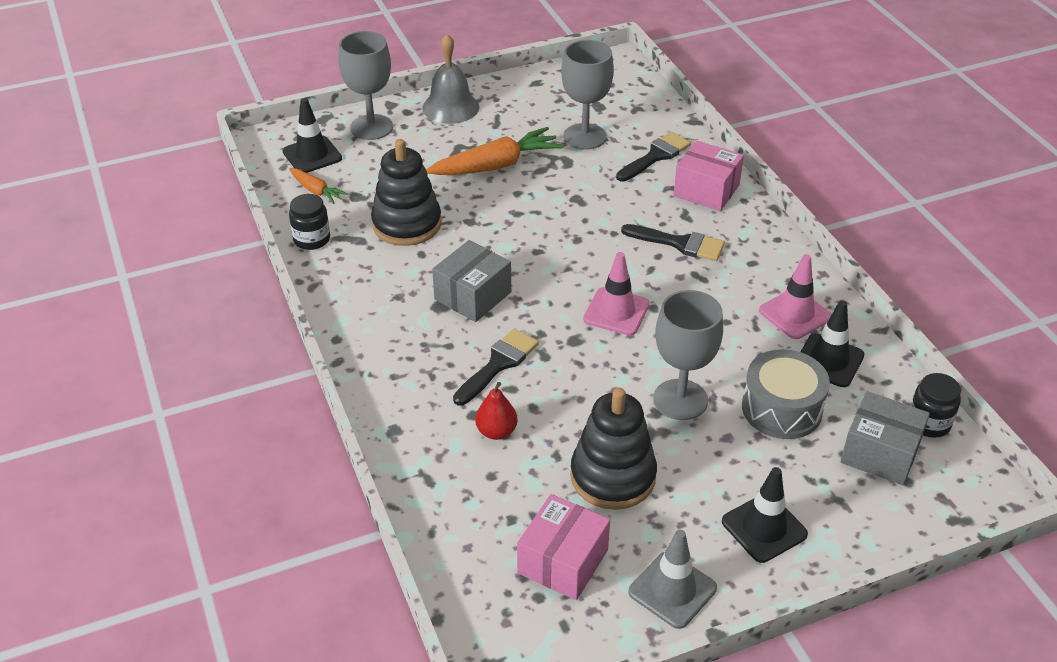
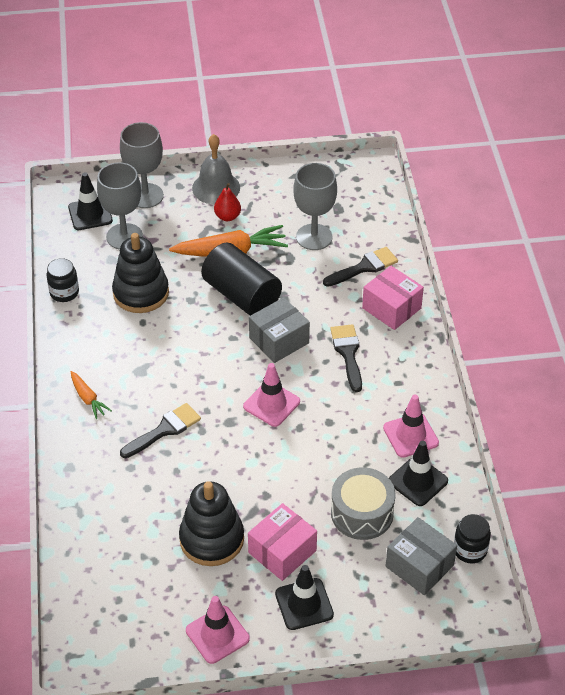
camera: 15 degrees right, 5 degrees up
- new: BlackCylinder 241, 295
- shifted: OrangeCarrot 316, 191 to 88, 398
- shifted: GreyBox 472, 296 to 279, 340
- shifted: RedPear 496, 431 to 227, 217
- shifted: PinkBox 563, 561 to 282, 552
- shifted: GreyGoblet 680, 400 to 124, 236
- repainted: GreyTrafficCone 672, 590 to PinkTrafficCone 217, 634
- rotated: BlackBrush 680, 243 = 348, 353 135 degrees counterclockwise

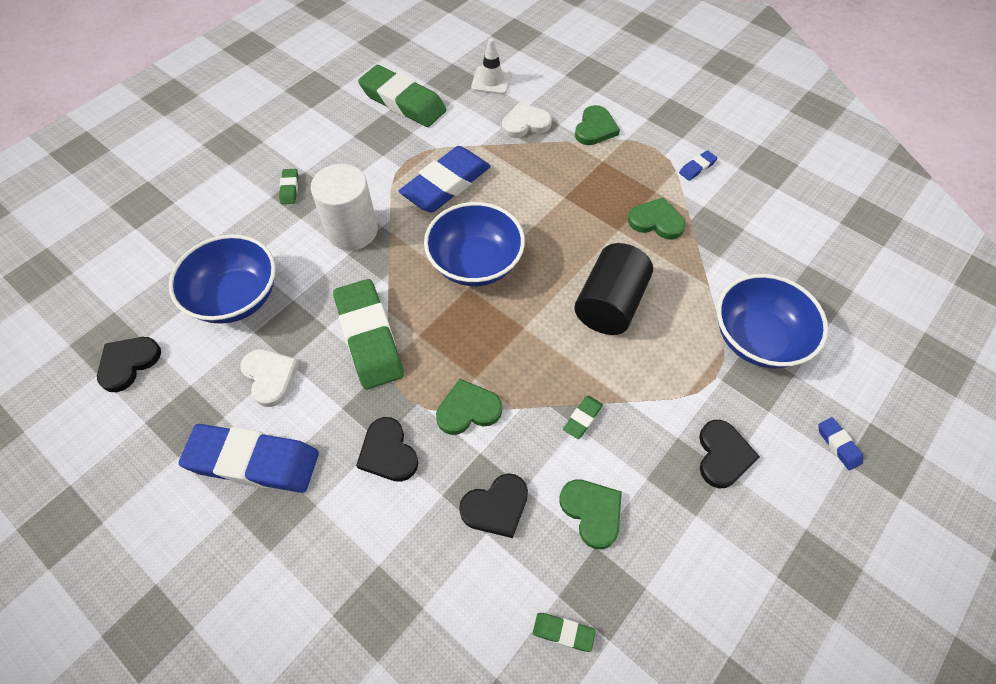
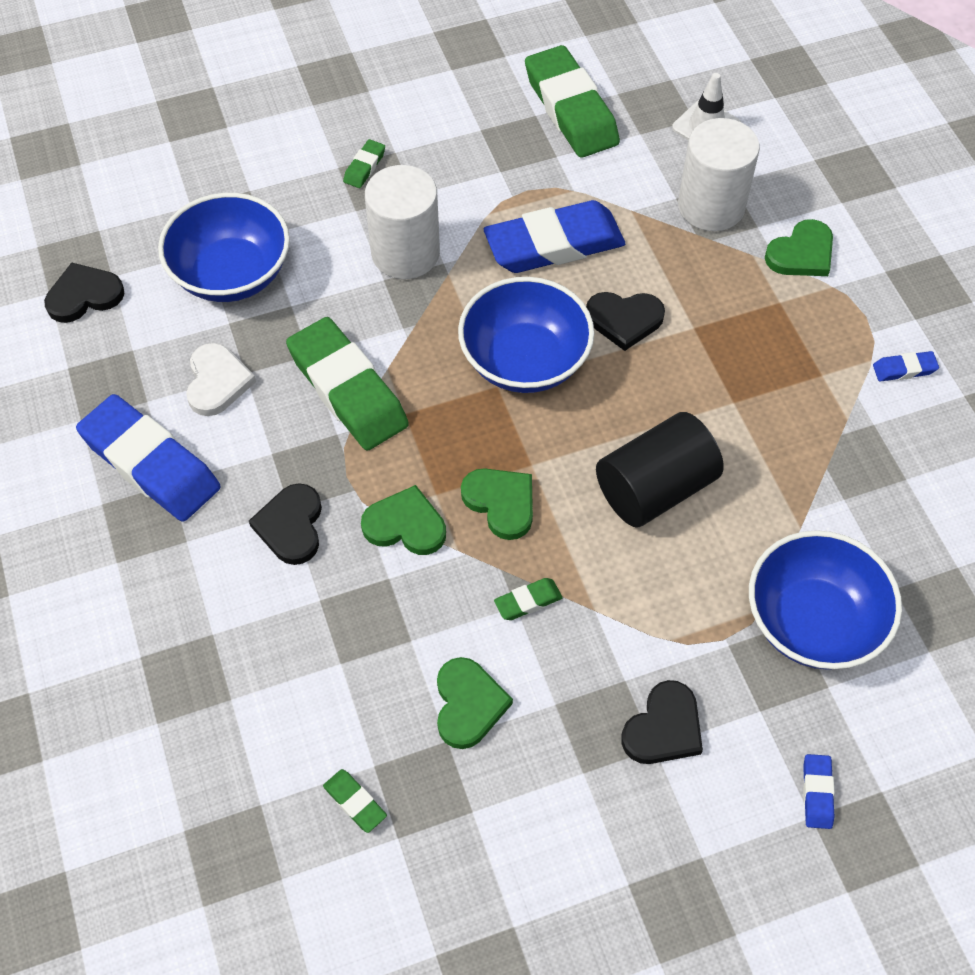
camera: 30 degrees right, 0 degrees up
- shifted: BlackHeart 496, 507 to 624, 320
- shifted: GreenHeart 656, 221 to 501, 503
- swapped: WhiteHeart 525, 123 to WhiteCylinder 711, 206
- rotated: GreenEraser 369, 337 = 347, 390 45 degrees counterclockwise

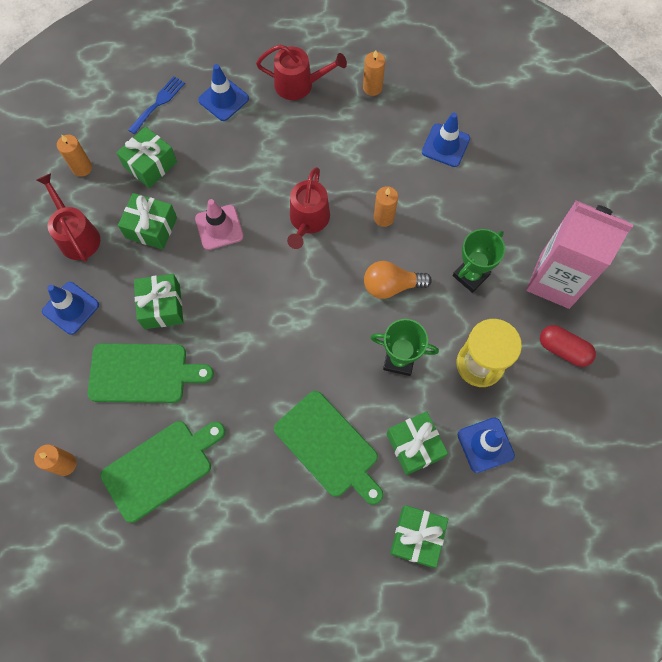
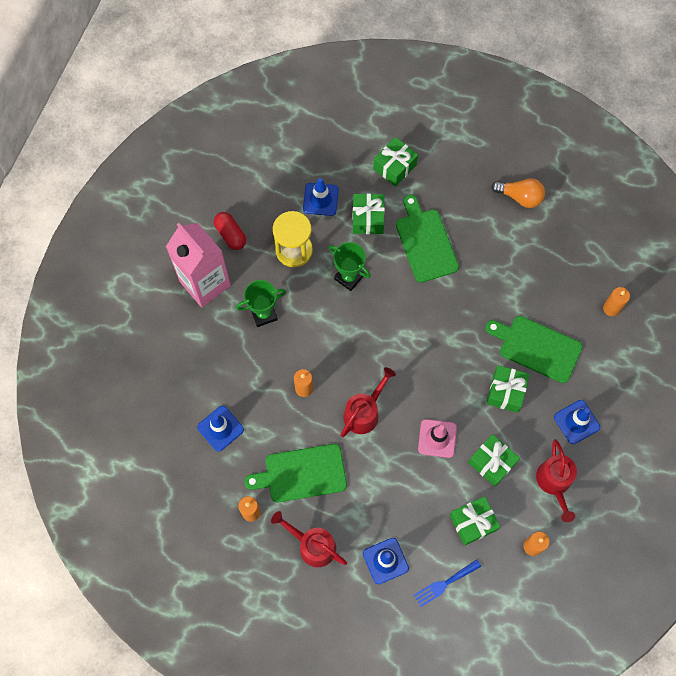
camera: 155 degrees left, 0 degrees up
- shifted: GreenCuttingBoard 161, 468 to 302, 473
- shifted: OrangeLightBulb 391, 286 to 520, 197

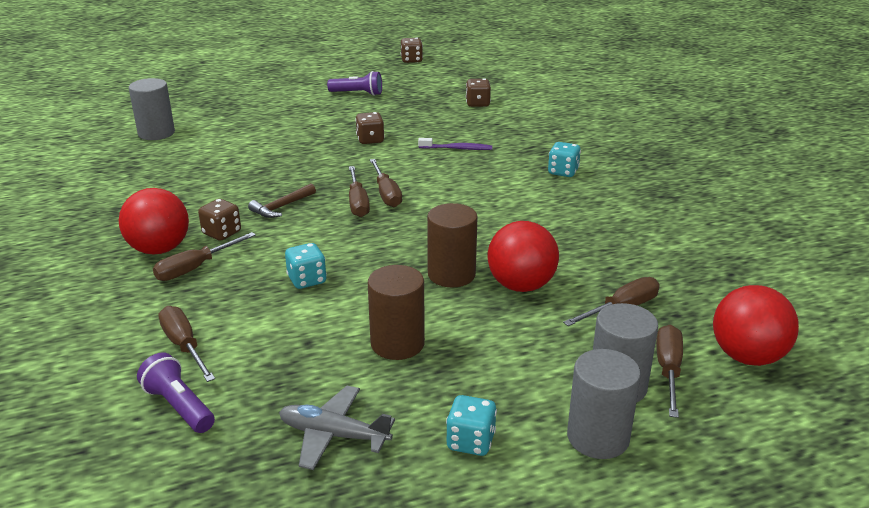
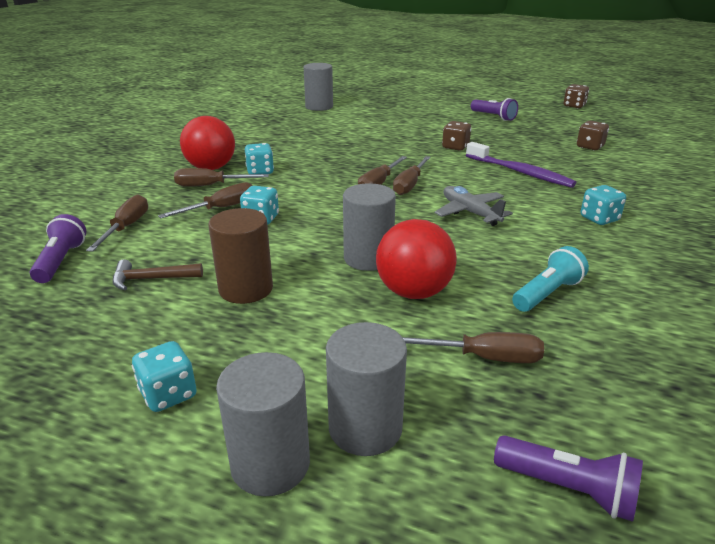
camera: 40 degrees right, 0 degrees up
- new: TurquoiseFlashlight 547, 293
- shifted: BrownHammer 281, 207 to 151, 279
- shifted: GreyPlane 333, 435 to 470, 212
- shifted: BrownScrewdriver 668, 370 to 221, 208
- swapped: RedBall 747, 356 to PurpleFlashlight 568, 489
- repainted: BrownDice 222, 233 to TurquoiseDice 260, 171
- repainted: BrownCylinder 451, 274 to GreyCylinder 368, 258
- scaled: PurpleToothbrush 457, 149 = 520, 172 x1.62

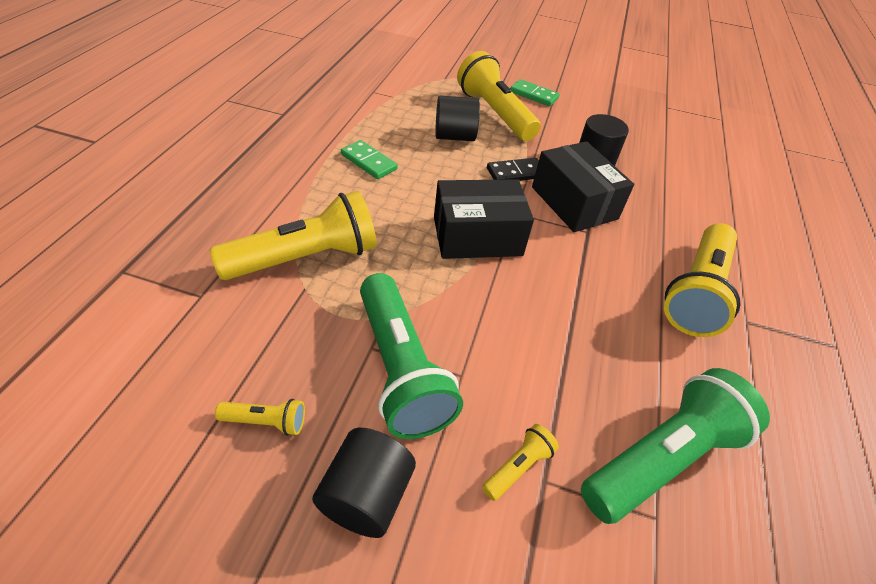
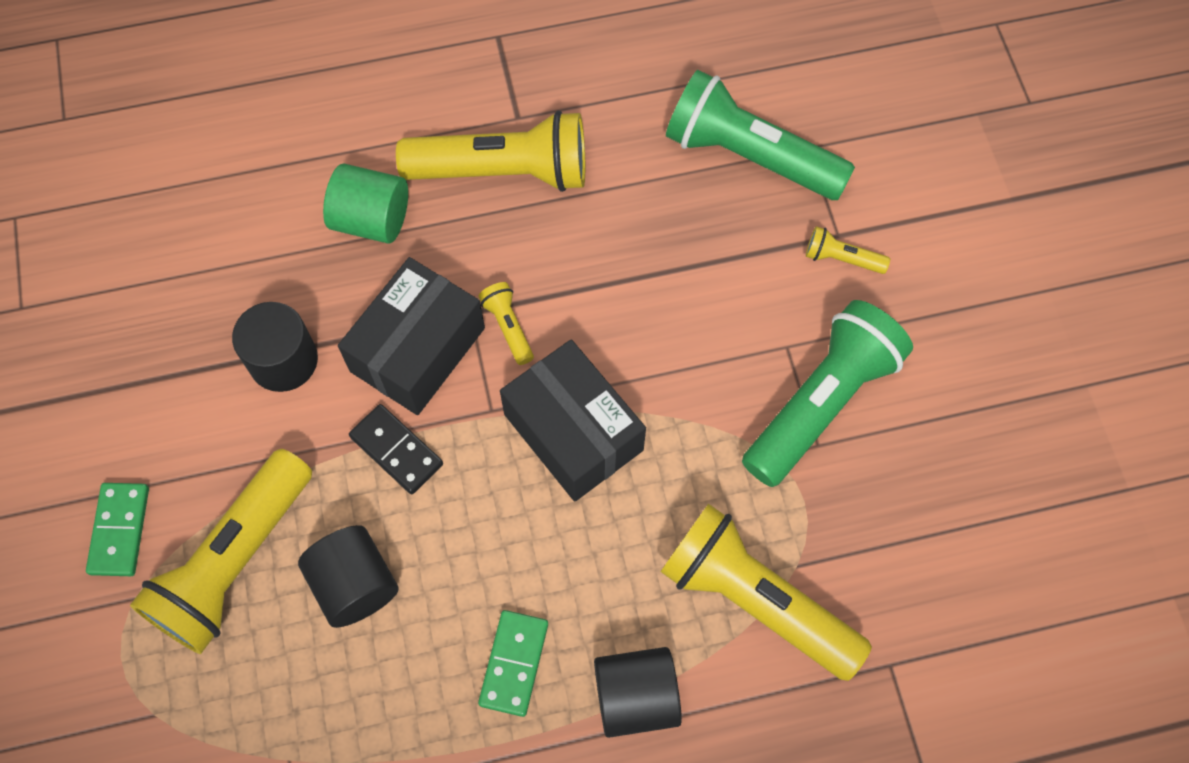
camera: 115 degrees left, 20 degrees up
- new: GreenCylinder 371, 220
- shifted: YellowFlashlight 266, 421 to 508, 327
- shifted: BlackCylinder 366, 496 to 636, 697

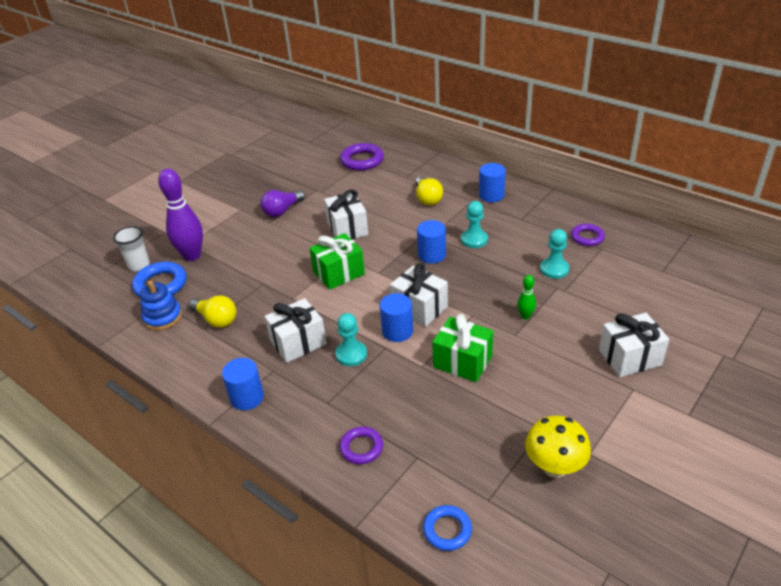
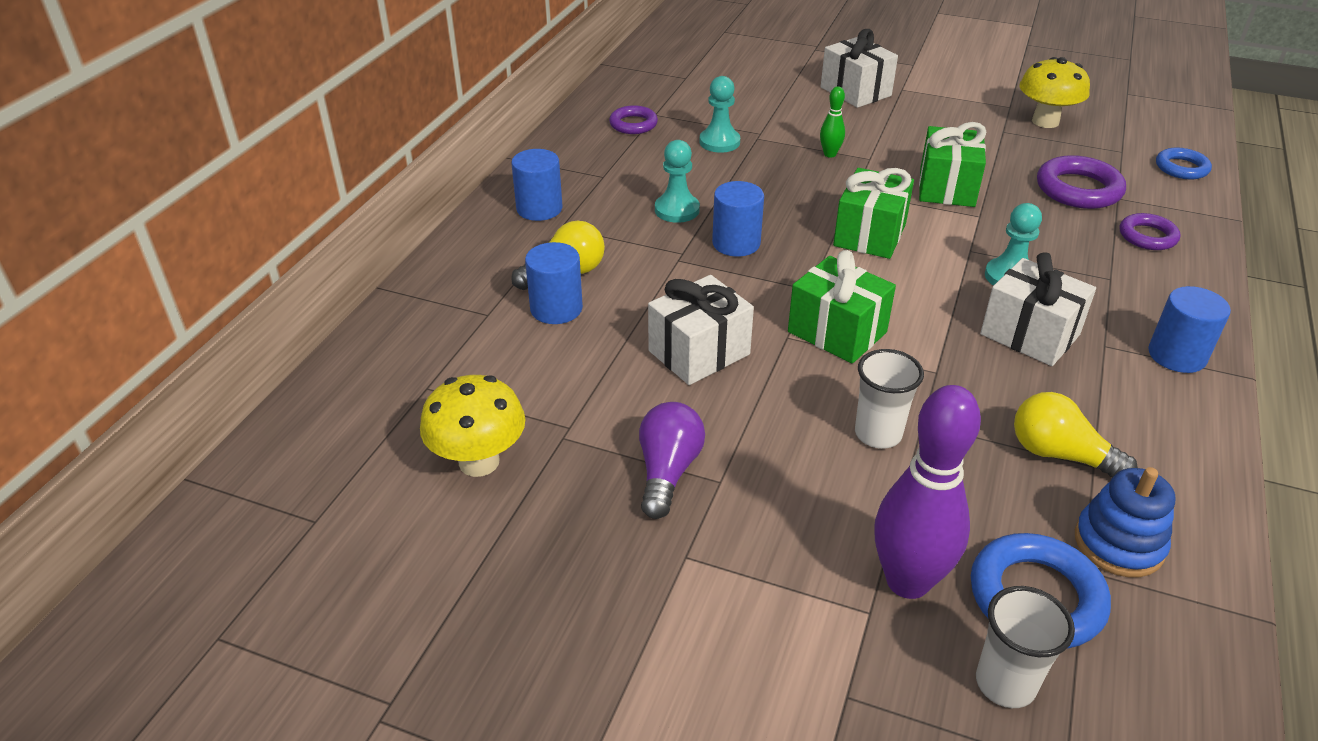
camera: 110 degrees left, 0 degrees up
- new: YellowMushroom 479, 462
- new: WhiteCup 878, 434
- shifted: PurpleRing 362, 160 to 1078, 189
- shifted: BlueCylinder 397, 331 to 556, 309
- repainted: WhiteGift 419, 308 to GreenGift 869, 235
- rotated: YellowLightBulb 216, 319 = 1060, 455 75 degrees counterclockwise
- rotated: PurpleLightBulb 282, 210 = 667, 471 105 degrees counterclockwise

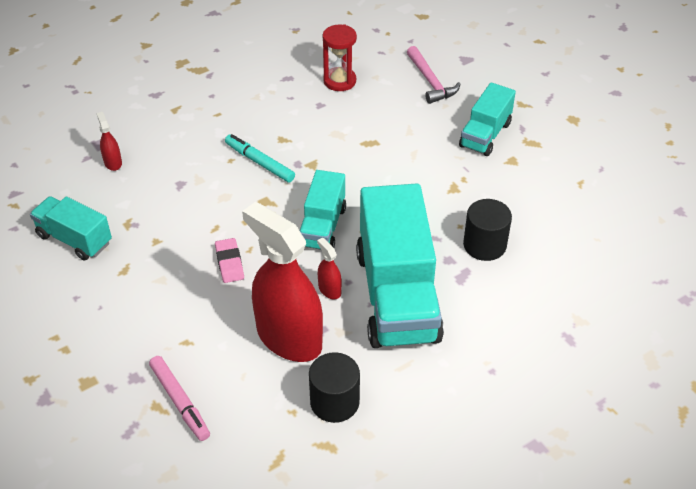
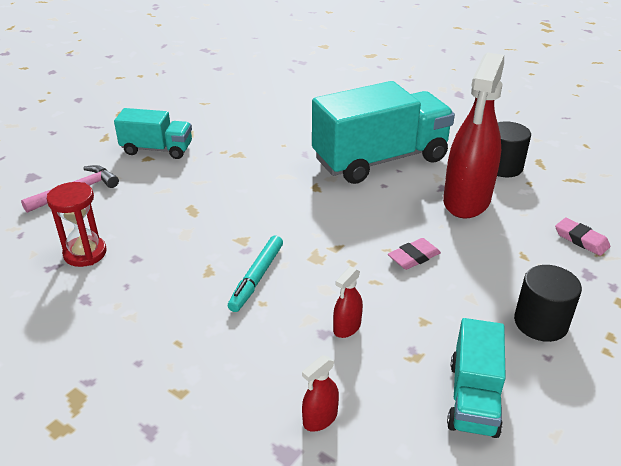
camera: 110 degrees left, 10 degrees down
- gone: TurquoiseTruck 322, 226
- shifted: RedSprayBottle 329, 289 to 347, 327
- shifted: BlackCylinder 484, 245 to 540, 323
- swapped: PinkMarker 180, 401 to PinkEraser 581, 239

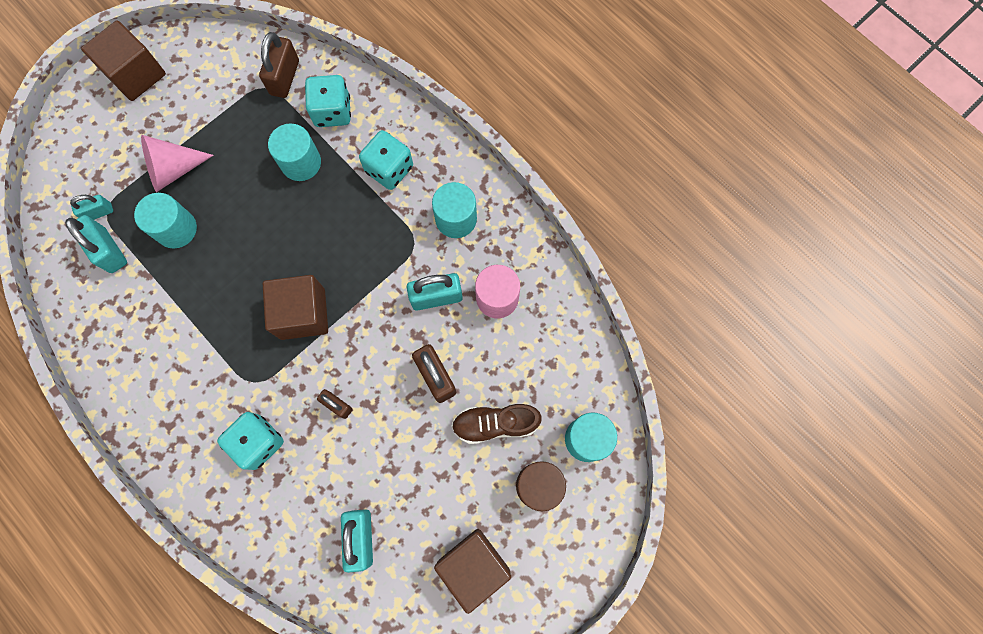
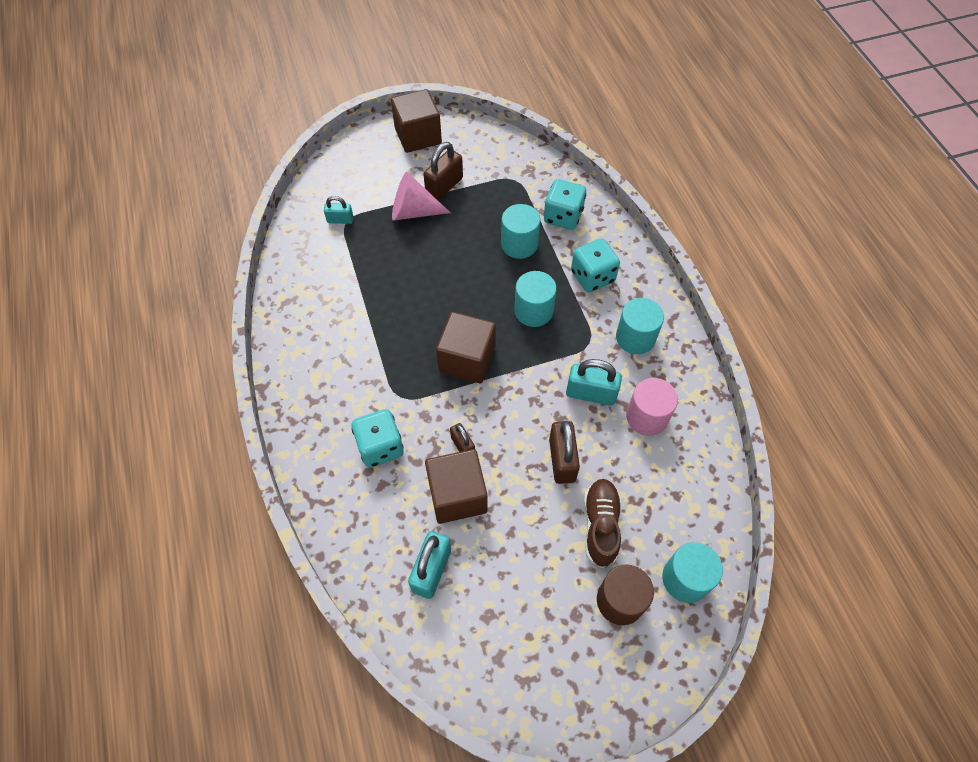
camera: 25 degrees right, 15 degrees down
- gone: TurquoisePadlock 108, 250
- shifted: TurquoiseCylinder 176, 229 to 533, 311
- shifted: BrownPadlock 284, 77 to 444, 186
- shifted: BrownCube 473, 566 to 457, 495
- rotated: BrownShoe 495, 424 = 600, 525 75 degrees clockwise

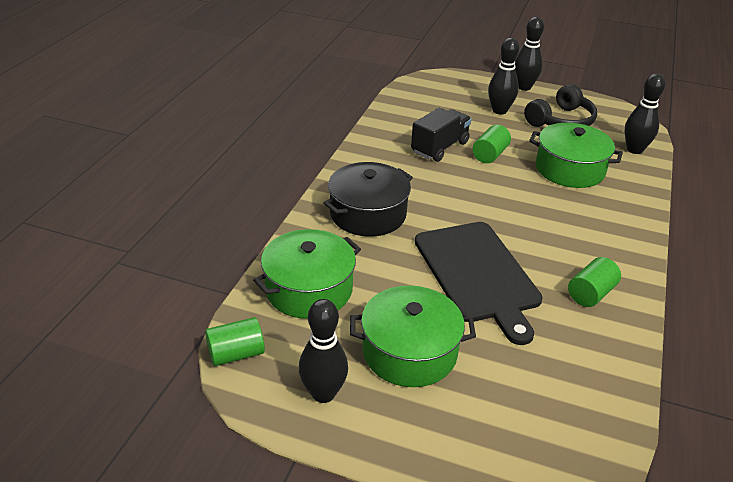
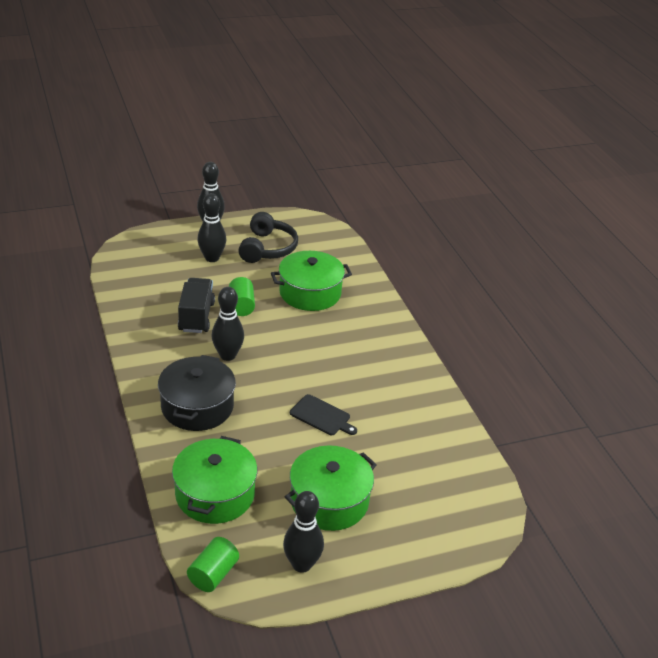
camera: 40 degrees left, 0 degrees up
- gone: GreenCylinder 591, 294
- shifted: BlackBowlingPin 634, 150 to 227, 355
- scaled: BlackCuttingBoard 478, 274 = 322, 416 x0.47

